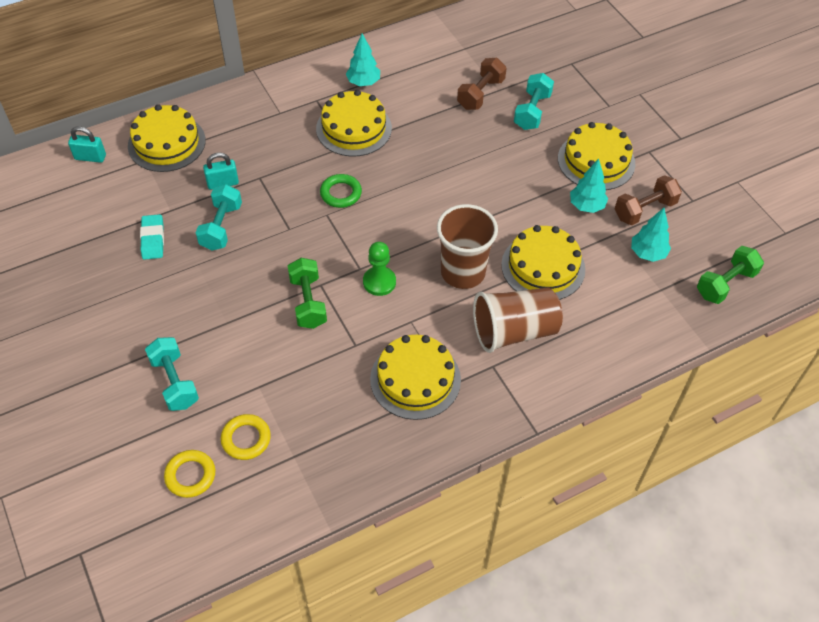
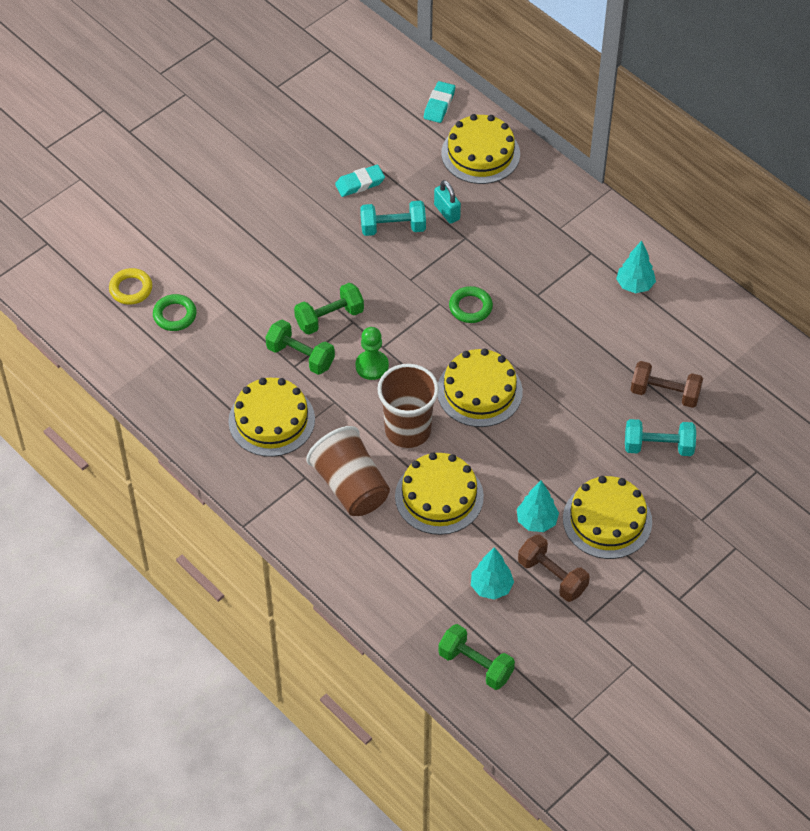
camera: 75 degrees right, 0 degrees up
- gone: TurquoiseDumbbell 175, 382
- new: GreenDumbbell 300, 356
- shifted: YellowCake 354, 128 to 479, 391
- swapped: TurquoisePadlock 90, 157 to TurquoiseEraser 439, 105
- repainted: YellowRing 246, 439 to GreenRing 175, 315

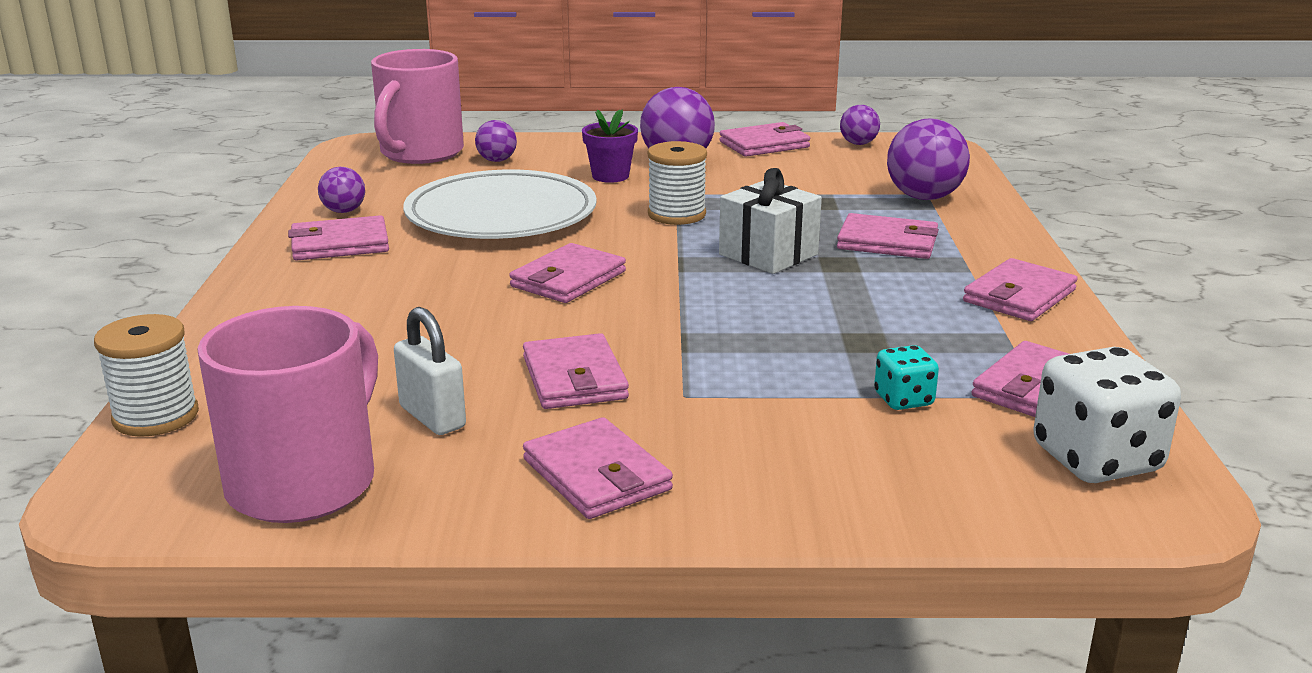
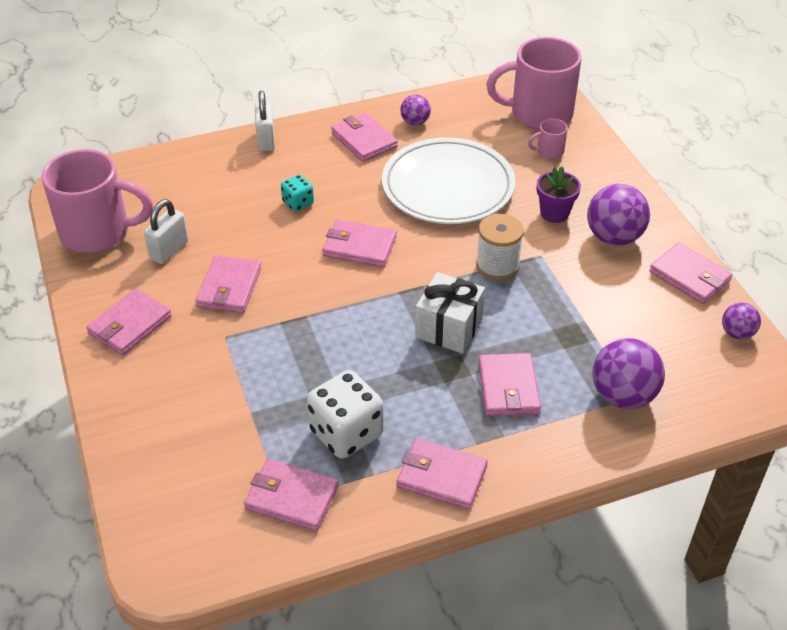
camera: 70 degrees right, 20 degrees up
- gone: WhiteSpool 156, 416
- new: WhitePadlock 266, 140
- shifted: TurquoiseDice 903, 400 to 298, 203
- shifted: WhiteDice 1096, 459 to 346, 433
- swapped: PurpleBall 497, 160 to PinkMug 549, 151
- rotated: PinkWallet 574, 378 = 229, 287 45 degrees counterclockwise

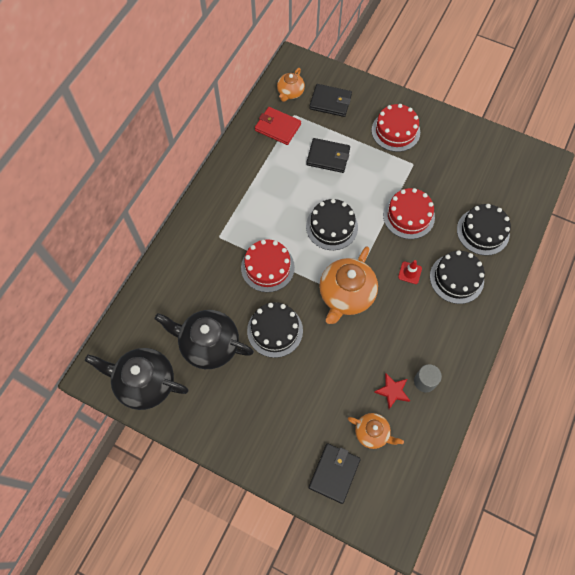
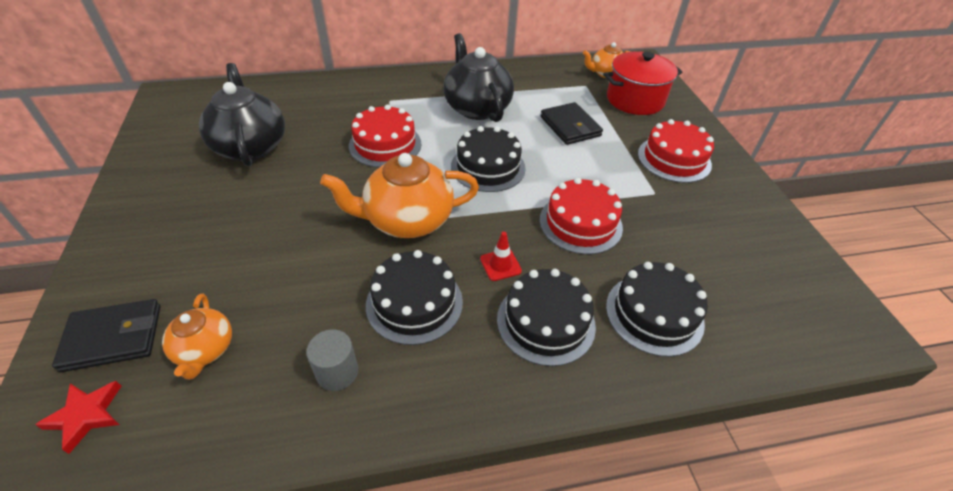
camera: 50 degrees right, 20 degrees down
- gone: RedWallet 277, 127
- shifted: BlackTeapot 145, 383 to 477, 108
- shifted: BlackCake 275, 330 to 414, 303
- shifted: RedStar 392, 391 to 86, 415
- swapped: BlackWallet 330, 102 to RedPot 635, 100

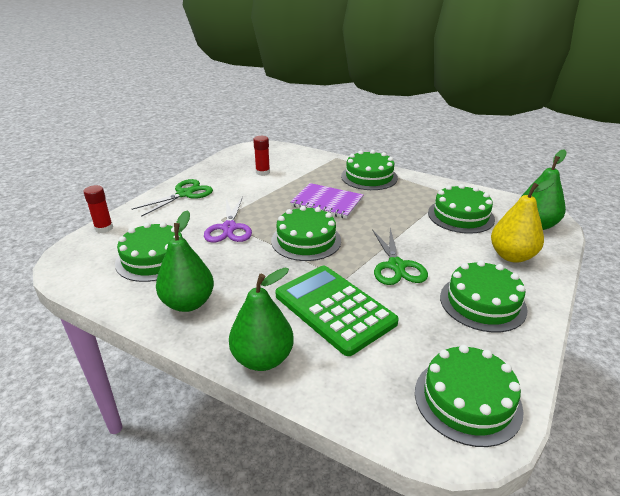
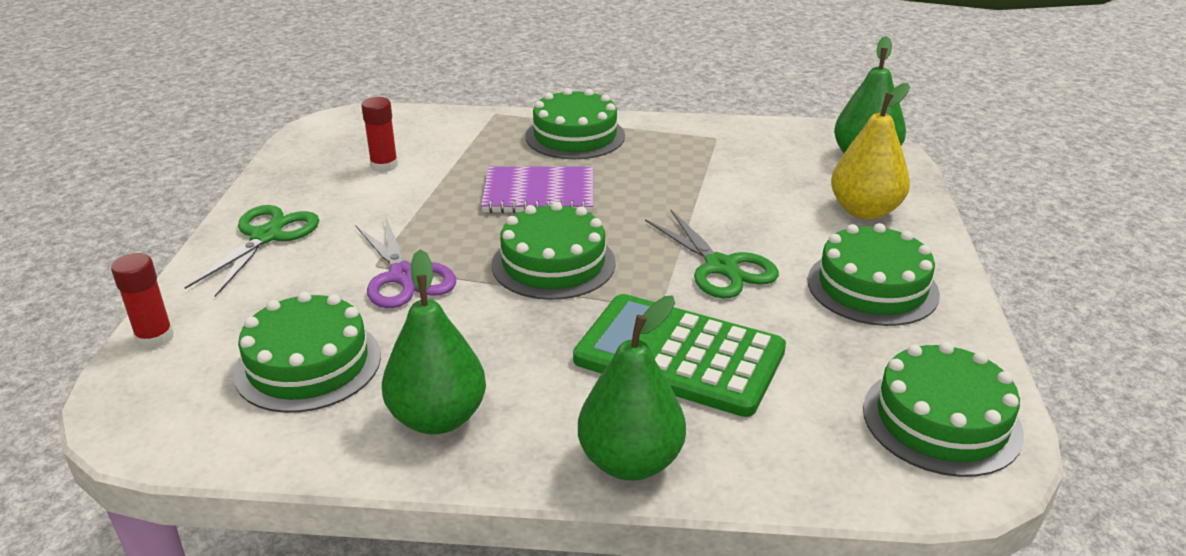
camera: 25 degrees left, 0 degrees up
- gone: GreenCake 460, 216

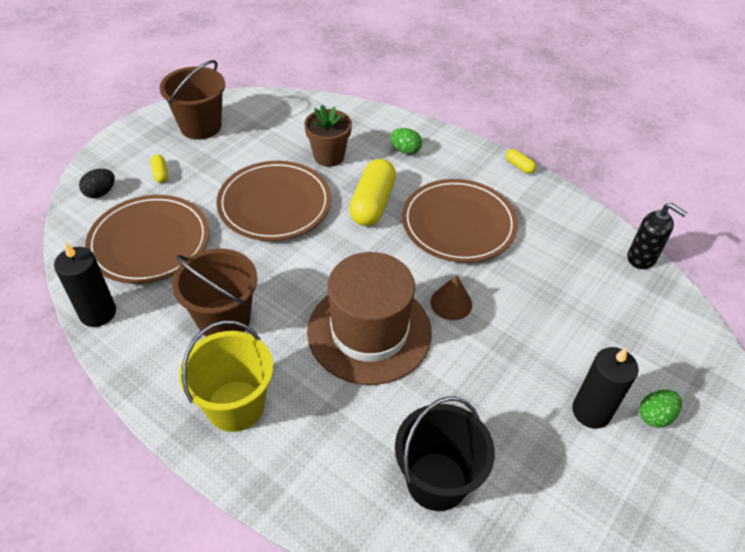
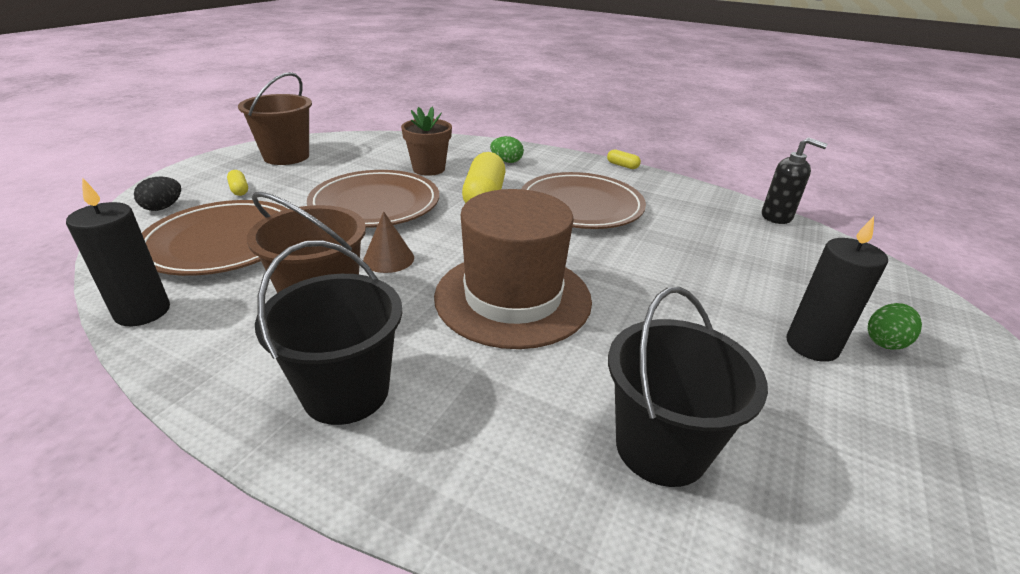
camera: 10 degrees left, 15 degrees down
- shifted: BrownCone 451, 303 to 388, 259
- repainted: YellowBucket 235, 406 to BlackBucket 346, 392

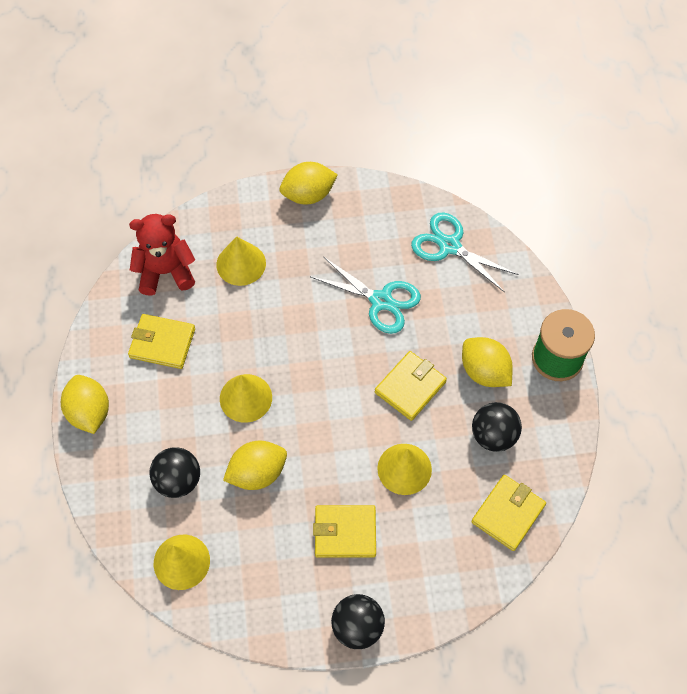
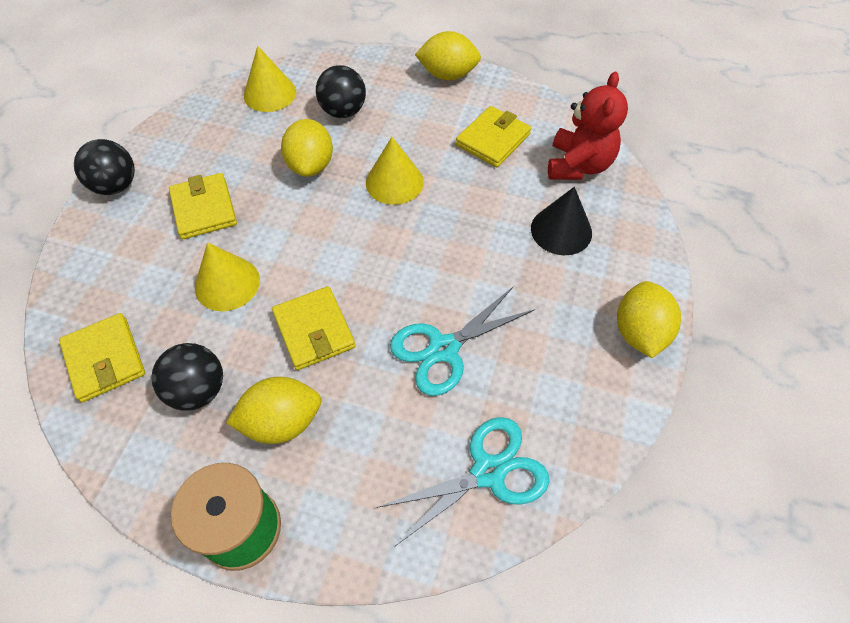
camera: 115 degrees right, 5 degrees down
- repainted: YellowCone 241, 264 to BlackCone 561, 230
- rotated: YellowWallet 345, 532 = 204, 209 45 degrees counterclockwise

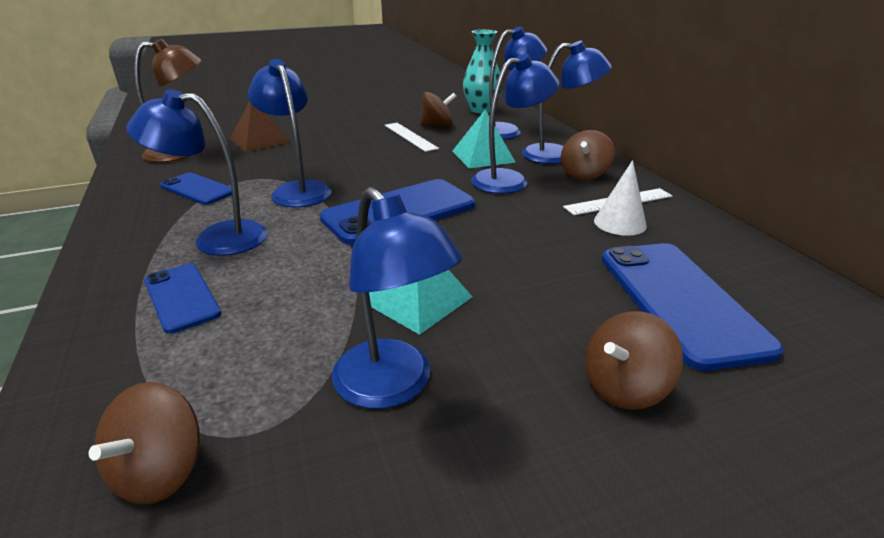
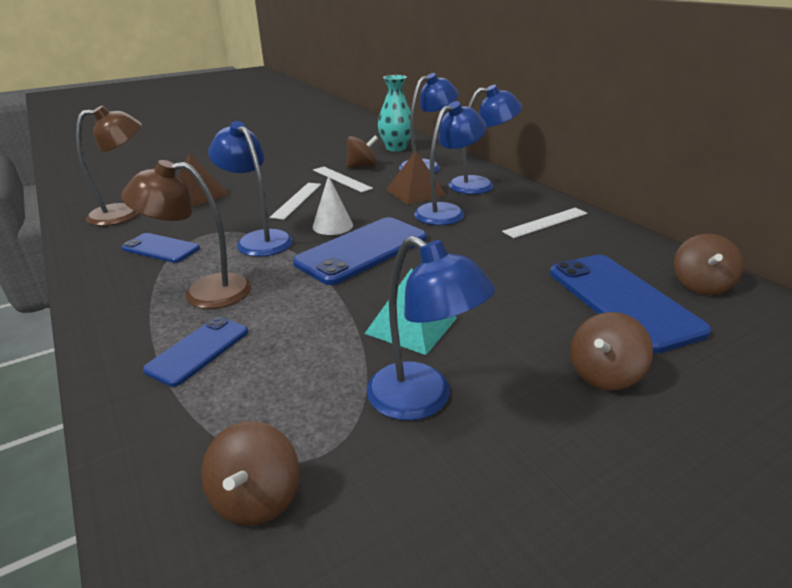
camera: 10 degrees left, 0 degrees up
- new: WhiteRuler 297, 200
- shifted: BrownSpinningTop 584, 174 to 700, 285
- shifted: WhiteCone 620, 223 to 332, 226
- repainted: BlueLamp 217, 238 to BrownLamp 204, 292
- repainted: TurquoisePyramid 483, 156 to BrownPyramid 415, 192
- rotated: BluePhone 181, 297 = 198, 350 75 degrees clockwise

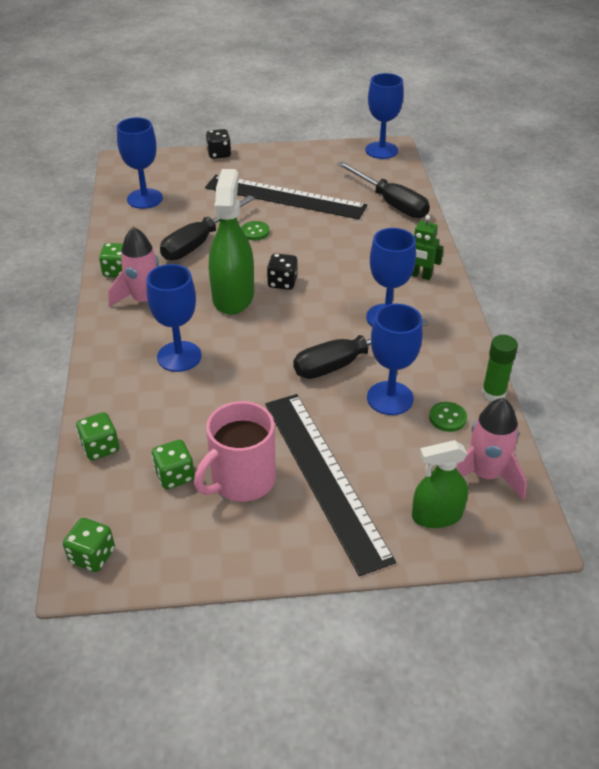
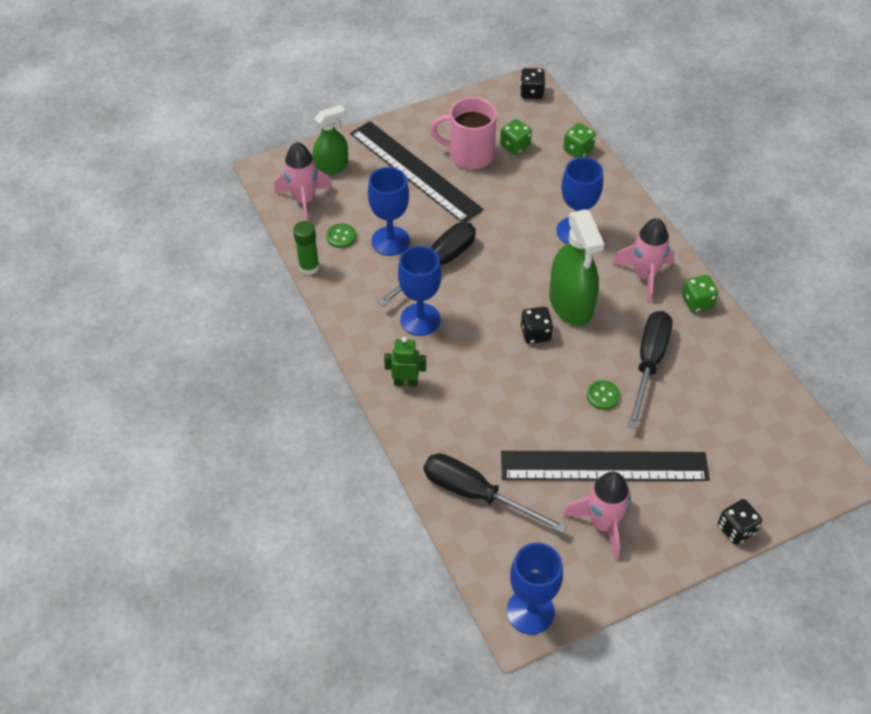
camera: 160 degrees right, 10 degrees up
- gone: BlueGoblet 145, 199
- new: PinkRocket 602, 524
- repainted: GreenDice 92, 556 to BlackDice 531, 93
- rotated: PinkMug 241, 480 = 469, 154 105 degrees counterclockwise

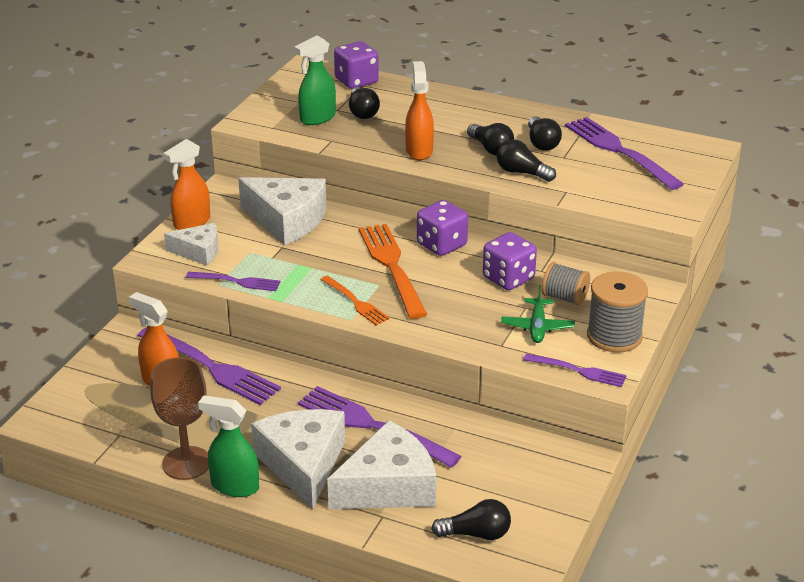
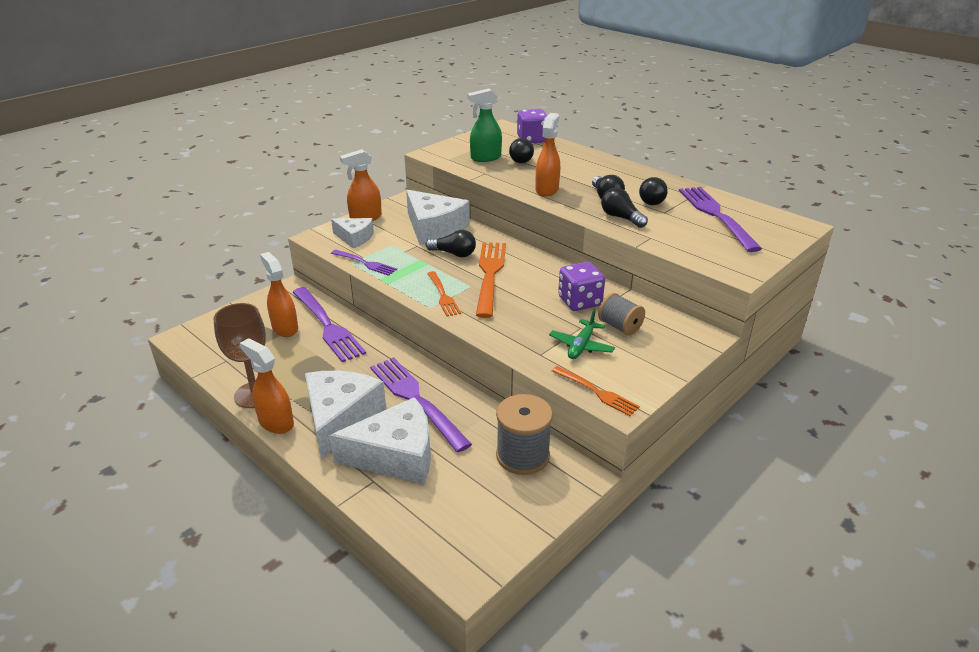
camera: 20 degrees right, 0 degrees up
- gone: PurpleDice 441, 245
- shifted: BlackLightBulb 476, 534 to 454, 254
- shifted: GreySpool 614, 336 to 522, 455
- repainted: GreenSprayBottle 234, 486 to OrangeSprayBottle 276, 422
- repainted: PurpleFork 579, 371 to OrangeFork 597, 392

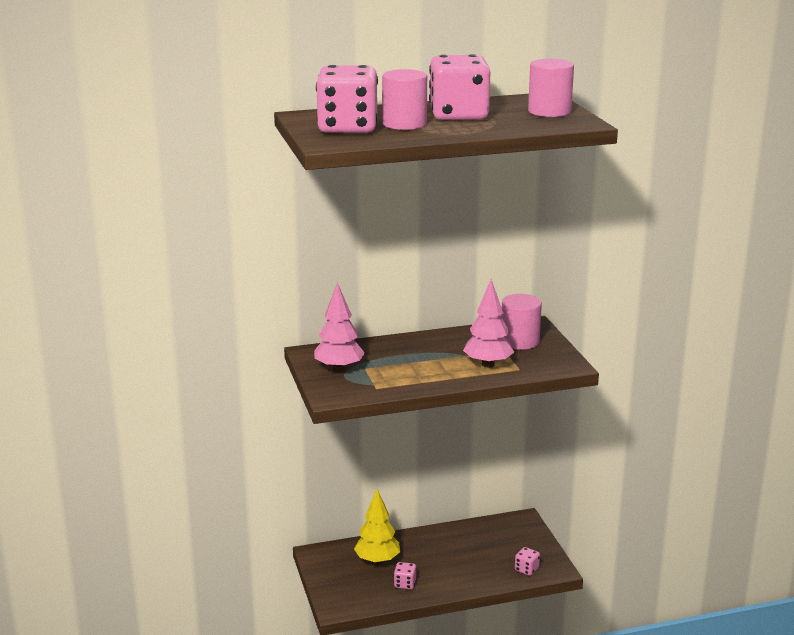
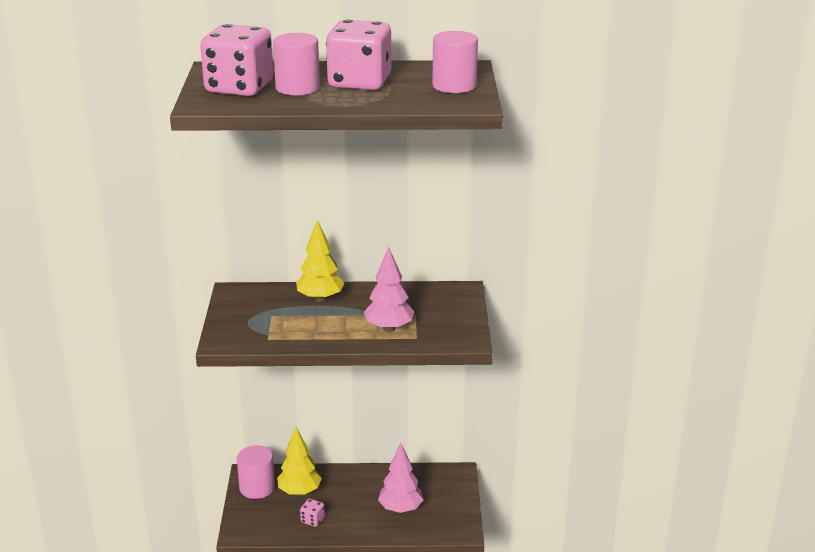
camera: 15 degrees right, 5 degrees up
- gone: PinkDice 526, 569
- new: YellowTree 320, 298
- shifted: PinkTree 339, 369 to 400, 509
- shifted: PinkCylinder 519, 341 to 257, 487

